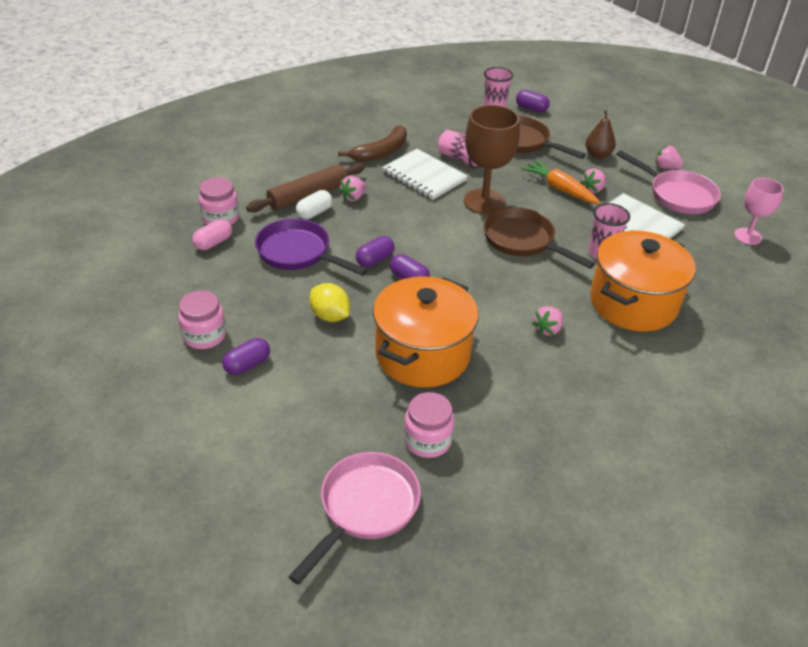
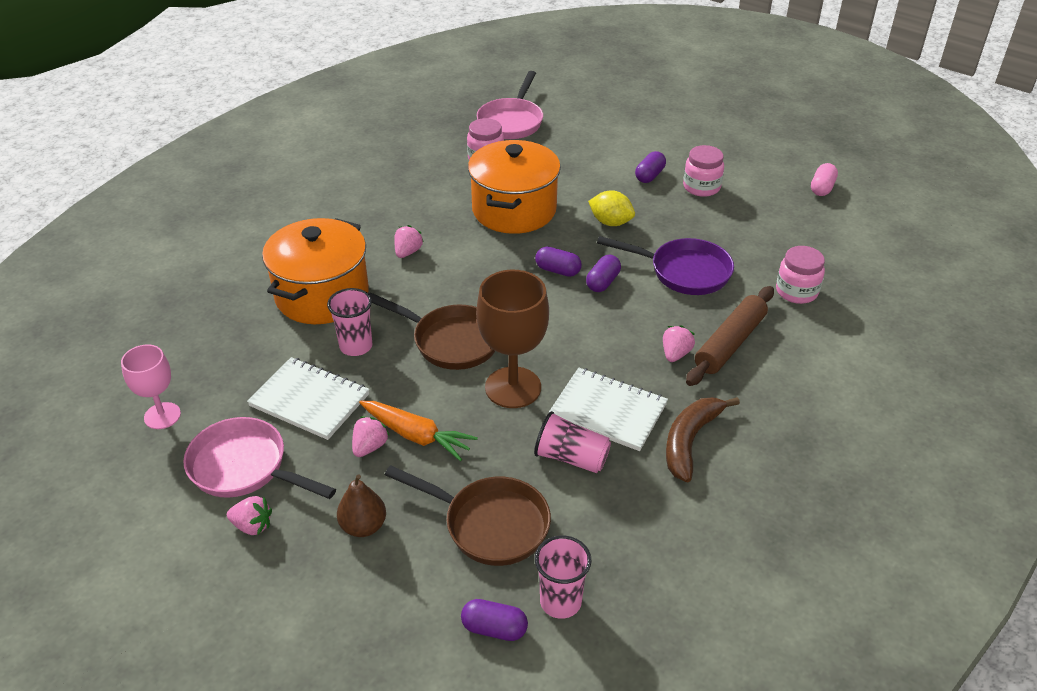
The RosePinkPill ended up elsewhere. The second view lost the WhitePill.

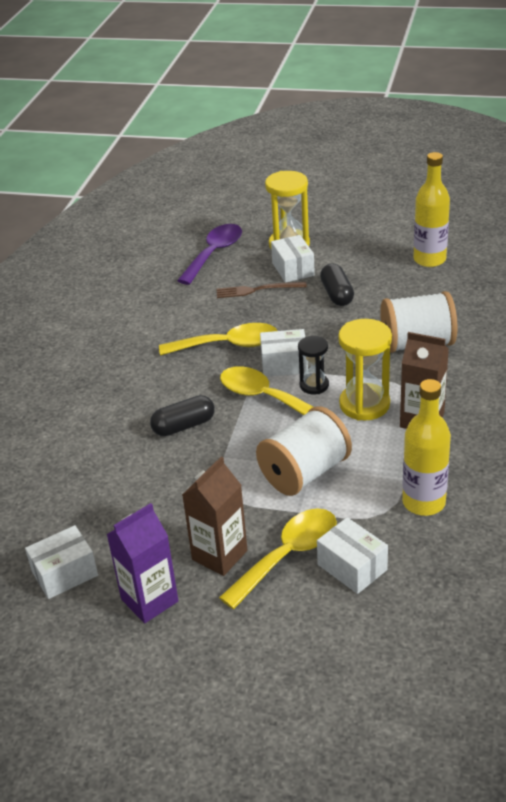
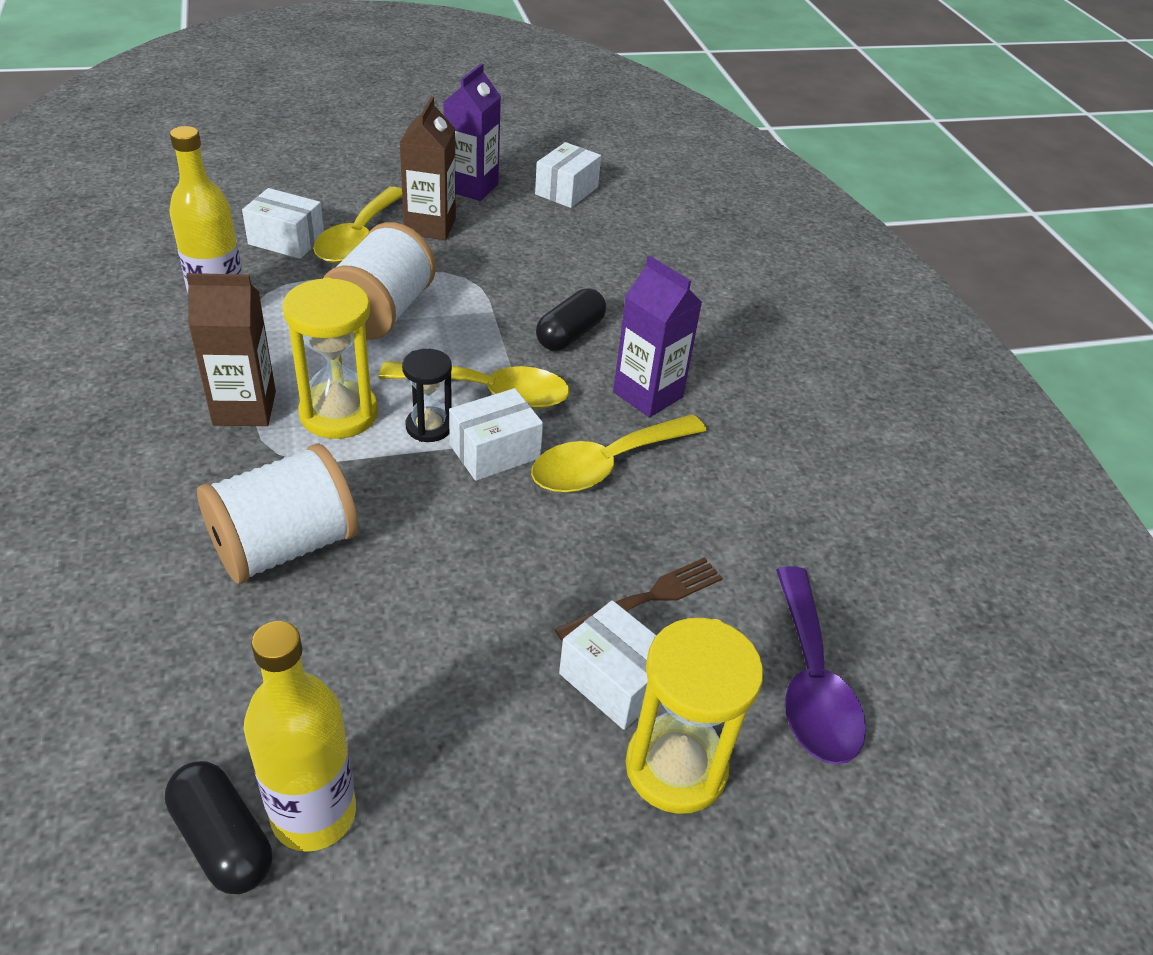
The JetBlackPill (2nd from left in the first image) ended up elsewhere. The second view gained the RoyalPurpleMilkCarton (2nd from left).

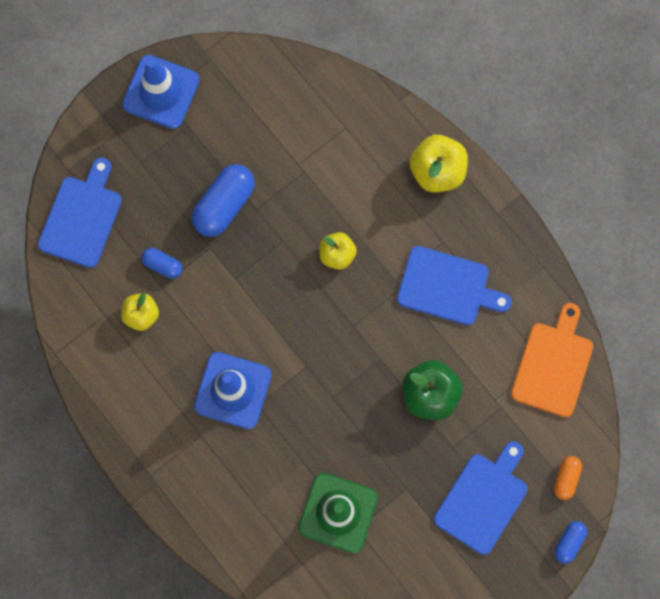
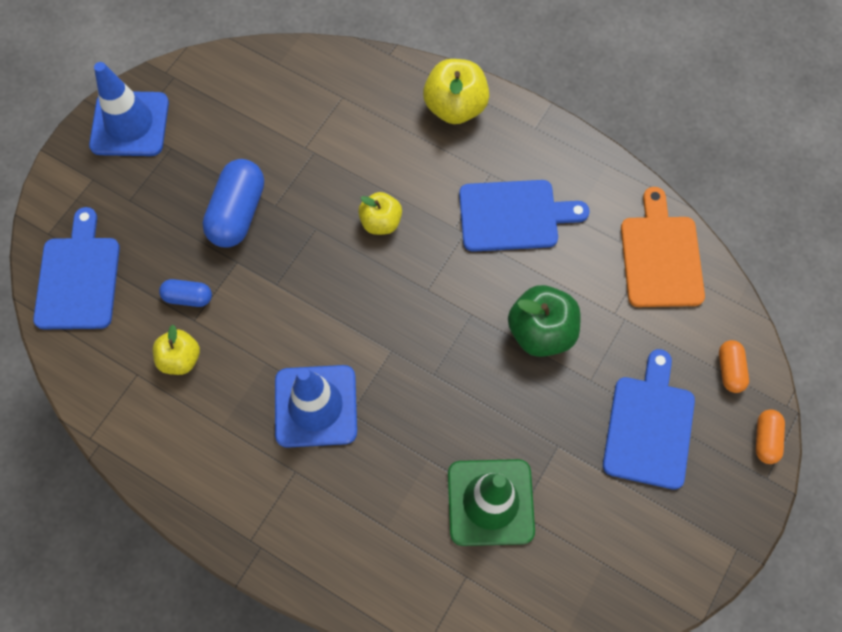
What was the BluePill (3rd from left) turned into the OrangeColouredPill (2nd from left).

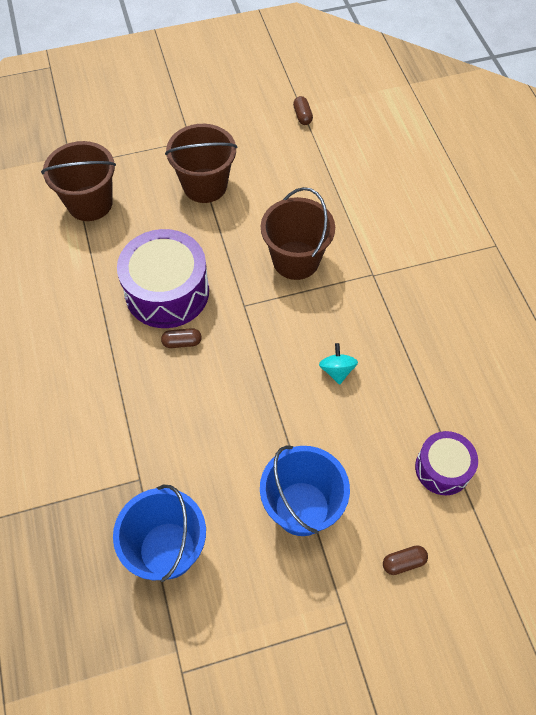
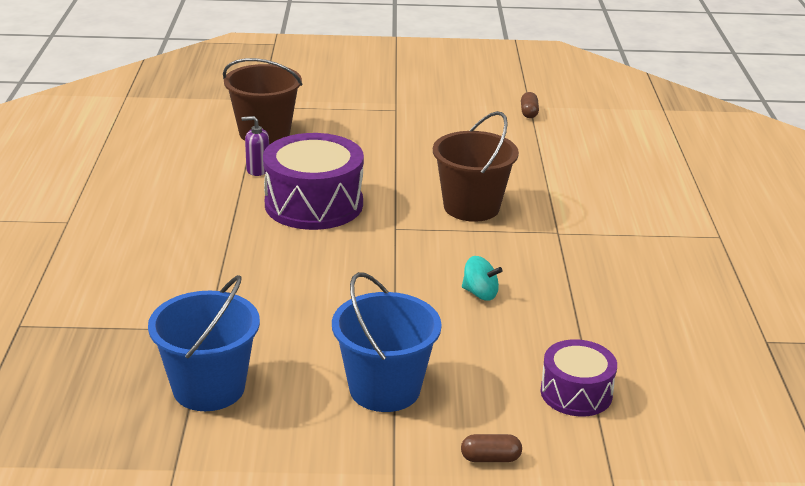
The second view lost the DarkBrownPill (1st from left). The second view lost the DarkBrownSandBucket (2nd from left). The TealToyTop ended up facing another way, 105 degrees clockwise from before. The second view gained the RoyalPurpleSoapDispenser.

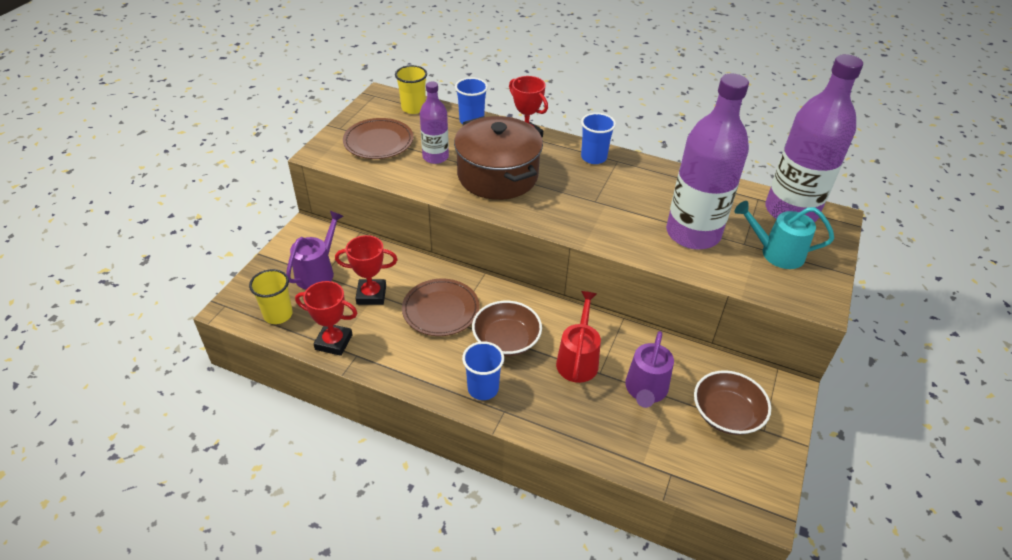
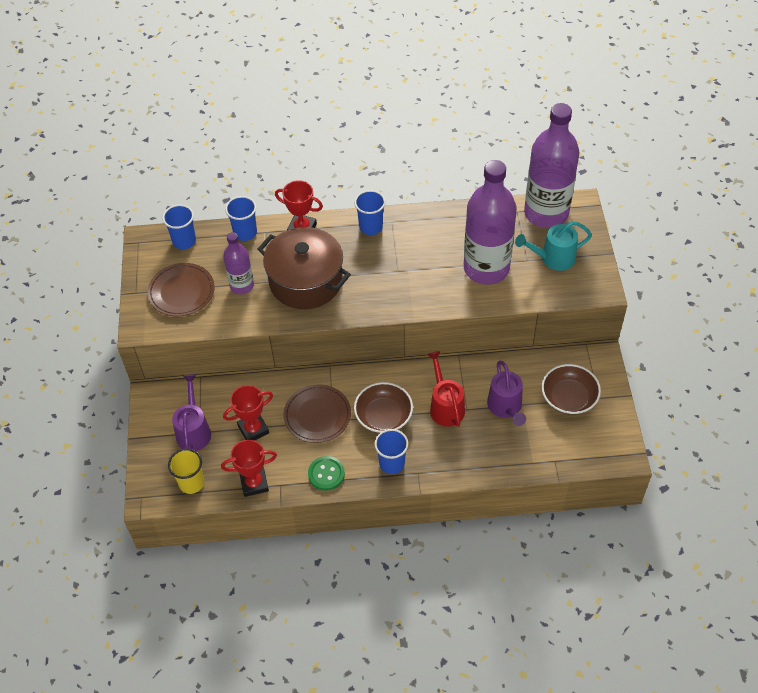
What was the BrightYellowBeaker (2nd from left) turned into the BlueBeaker (1st from left). The second view gained the GreenSewingButton.

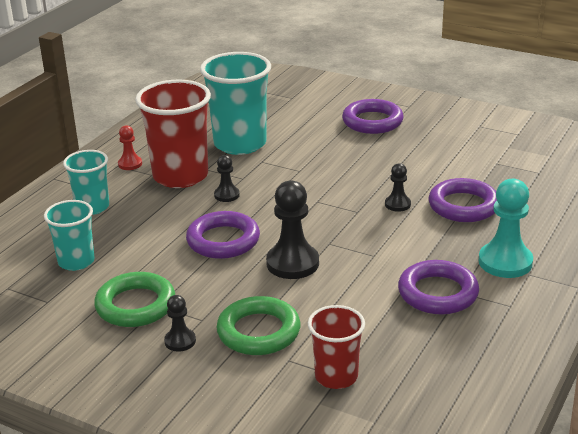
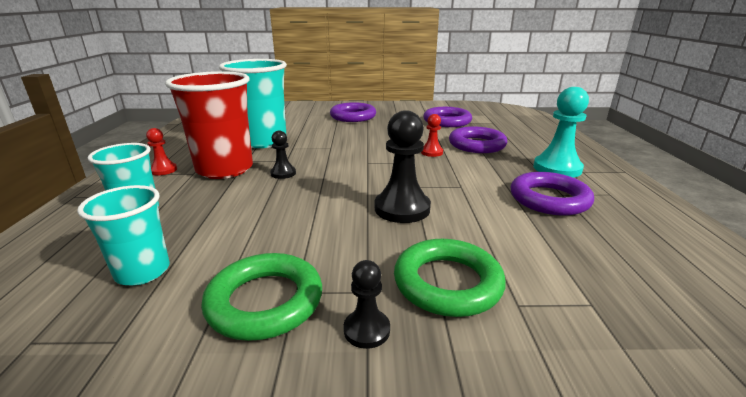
The RoyalPurpleRing (1st from left in the first image) ended up elsewhere. The second view lost the ScarletBeaker (2nd from left). What was the JetBlackGamePawn (4th from left) turned into the ScarletGamePawn (2nd from left).

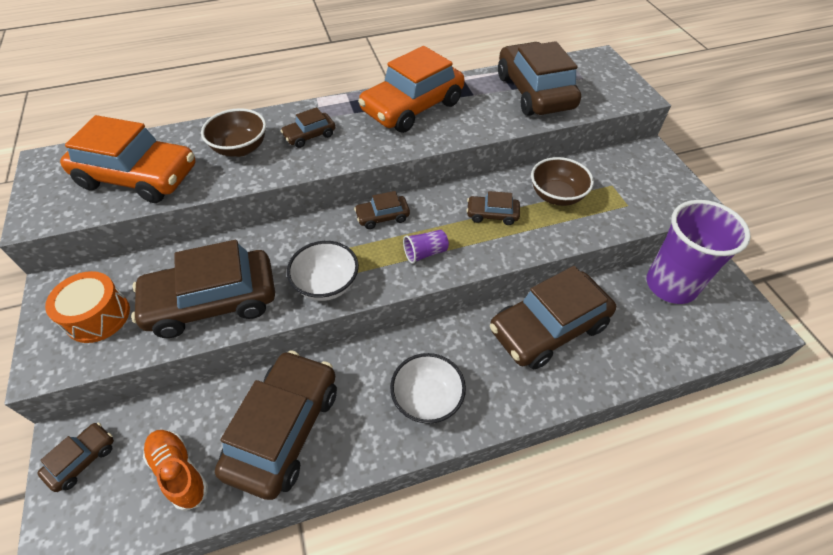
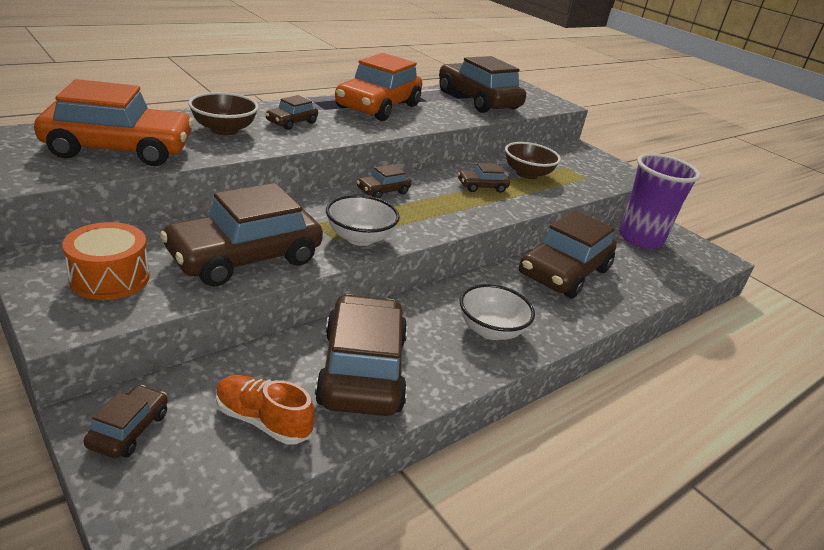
The second view lost the RoyalPurpleBeaker (1st from left).

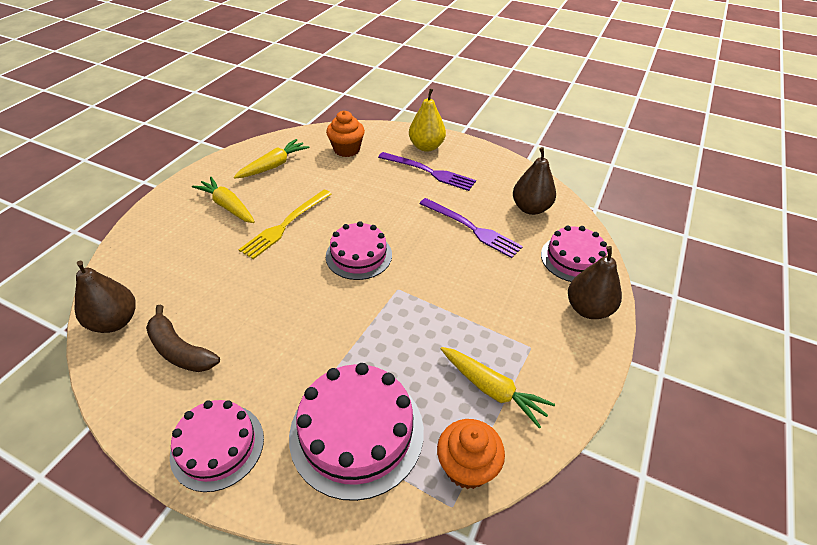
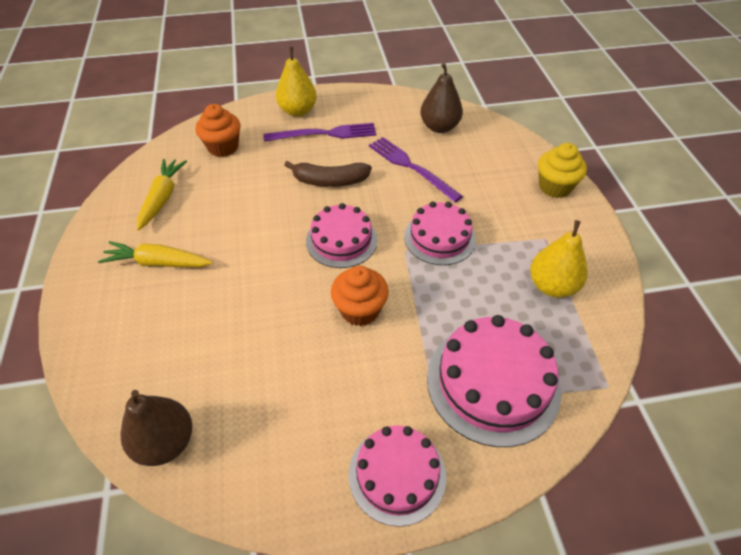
The DarkBrownBanana ended up elsewhere. The second view lost the BrightYellowDinnerFork. The RoyalPurpleDinnerFork (2nd from left) ended up facing another way, 135 degrees counterclockwise from before. The OrangeColouredFairyCake (2nd from left) ended up elsewhere. Where the BrightYellowRootVegetable (3rd from left) stood, the BrightYellowToyPear (2nd from left) came to stand. The RosePinkLayerCake (4th from left in the first image) ended up elsewhere. Where the DarkBrownToyPear (3rd from left) stood, the BrightYellowFairyCake came to stand.

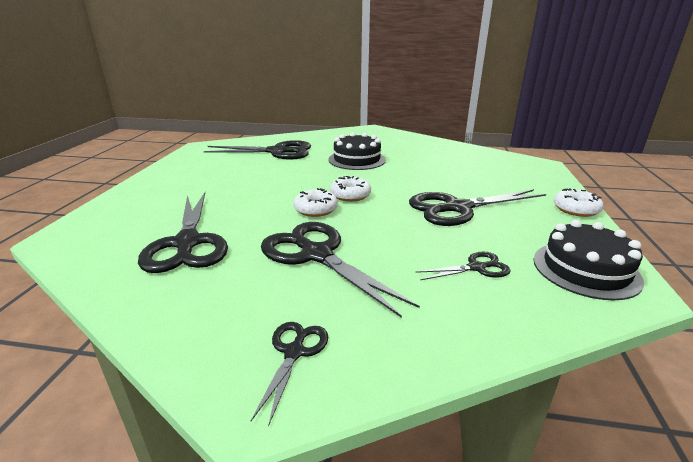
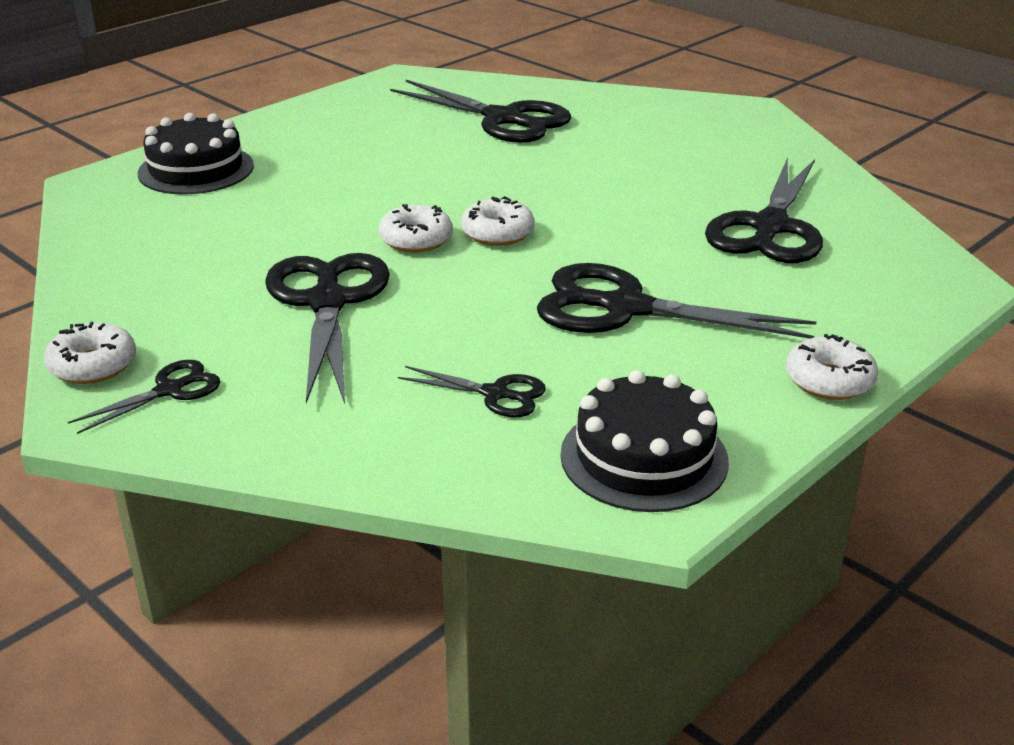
The JetBlackShears (1st from left in the first image) ended up elsewhere. The JetBlackLayerCake (1st from left) ended up elsewhere. The second view gained the WhiteDonut (1st from left).

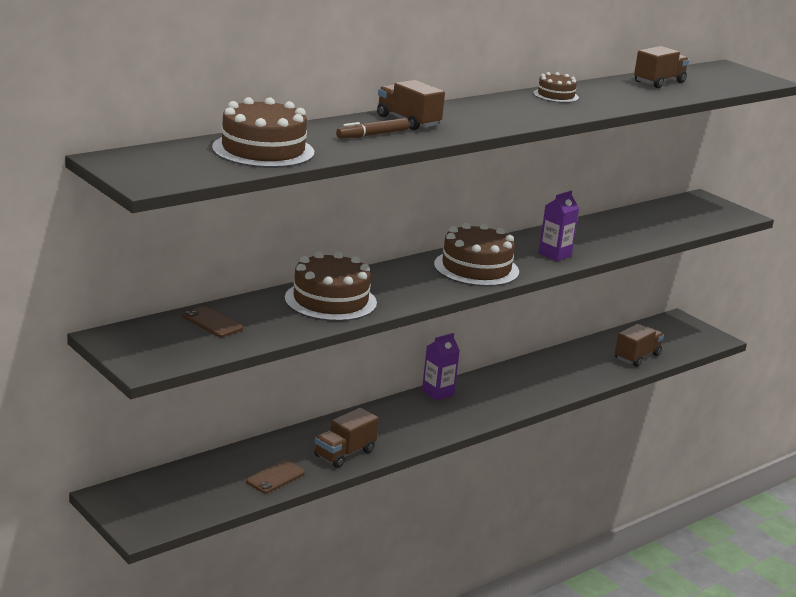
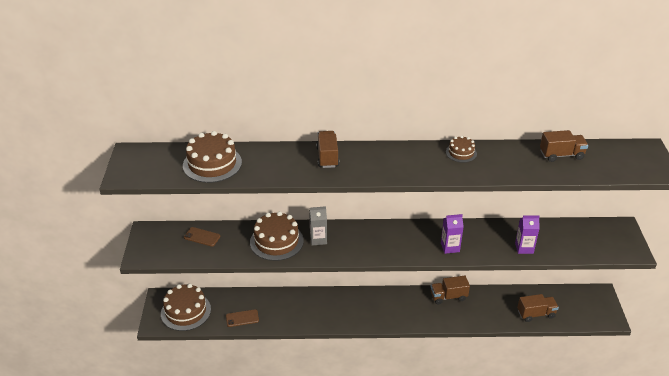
The DarkBrownPhone (1st from left) ended up facing another way, 60 degrees counterclockwise from before. The DarkBrownToyTruck (1st from left in the first image) ended up elsewhere. The second view lost the DarkBrownFeltPen. The RoyalPurpleMilkCarton (1st from left in the first image) ended up elsewhere. The DarkBrownLayerCake (3rd from left in the first image) ended up elsewhere. The second view gained the GreyMilkCarton.

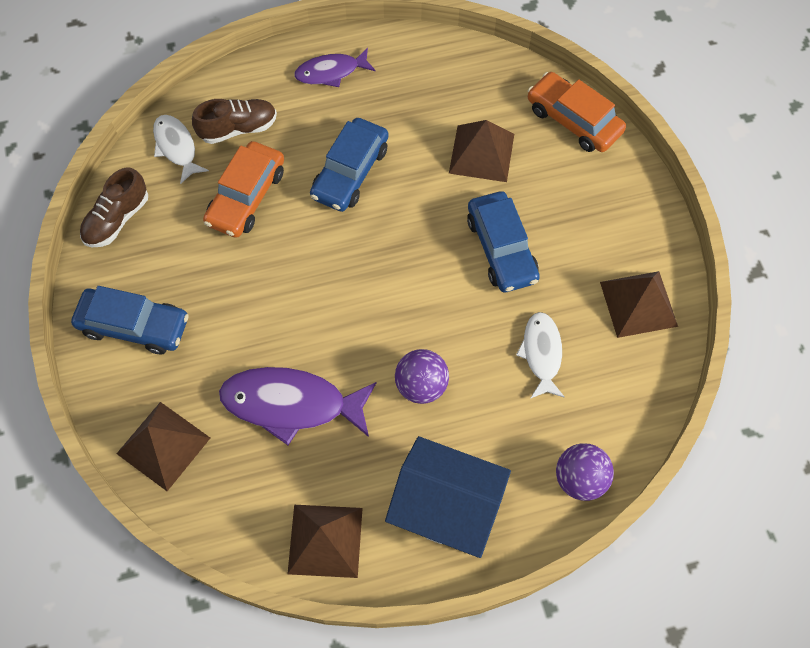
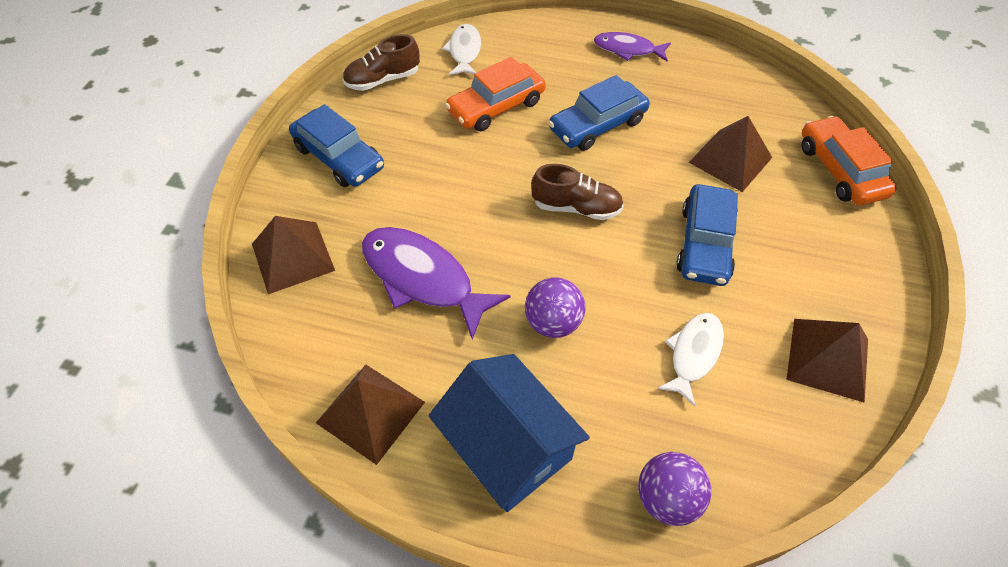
The DarkBrownLaceUpShoe (2nd from left) ended up elsewhere.

